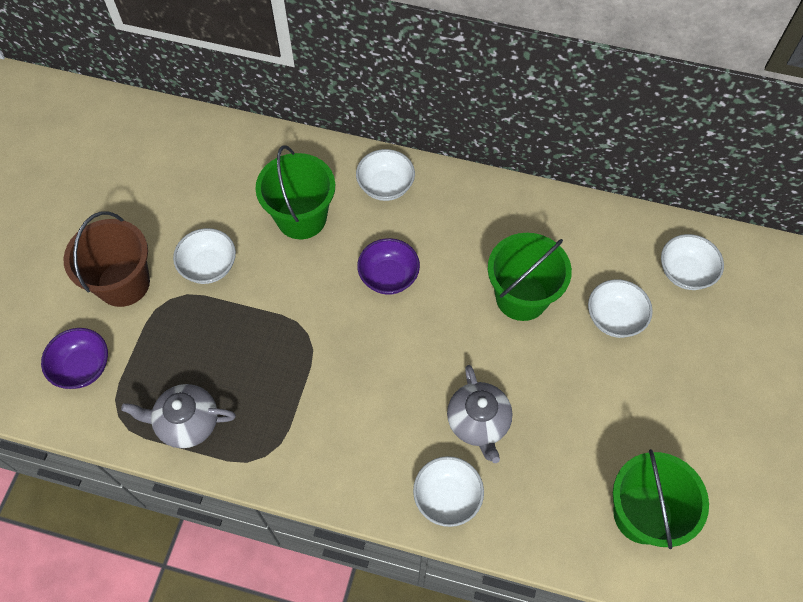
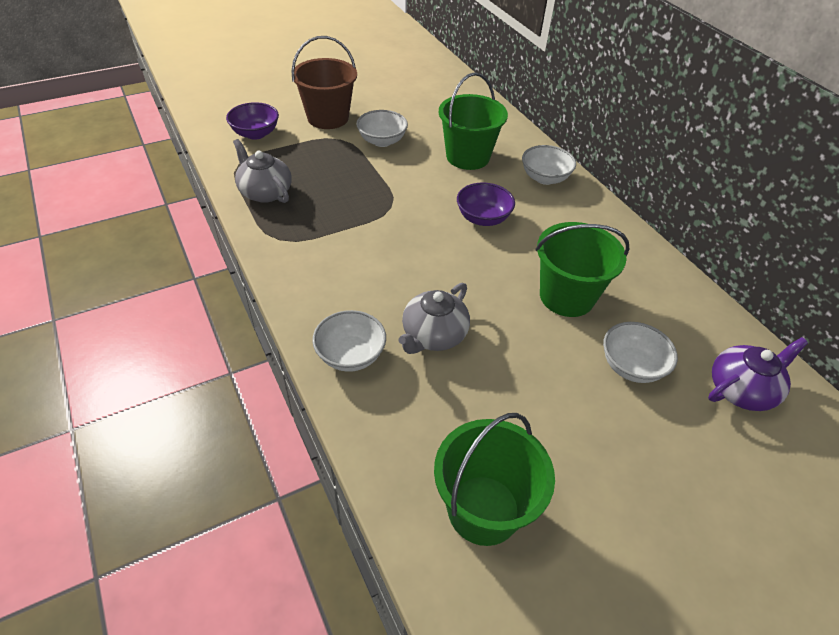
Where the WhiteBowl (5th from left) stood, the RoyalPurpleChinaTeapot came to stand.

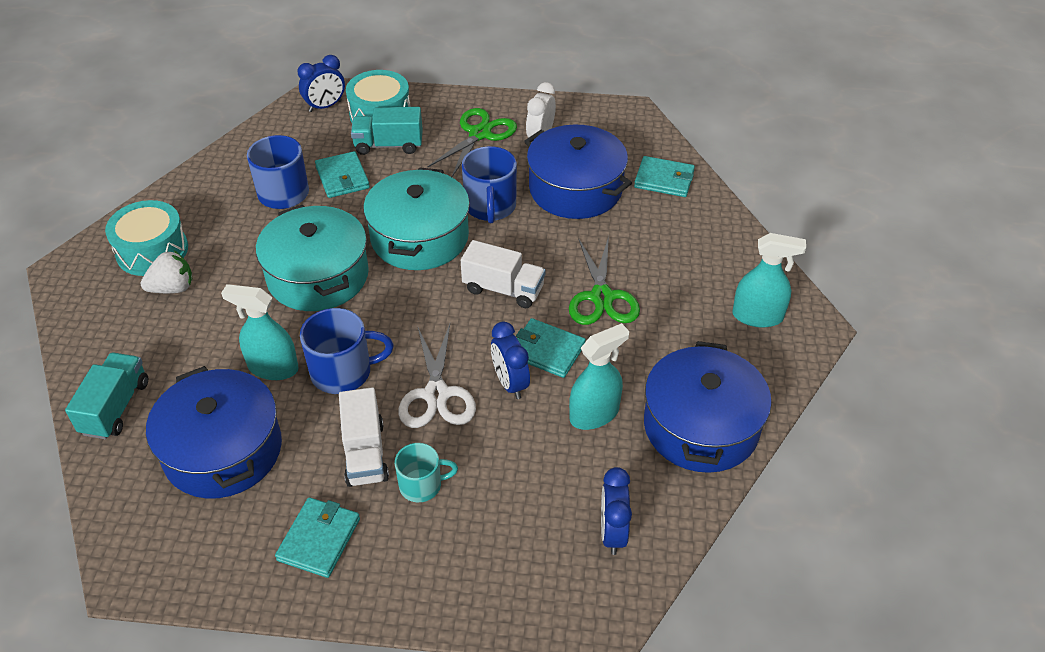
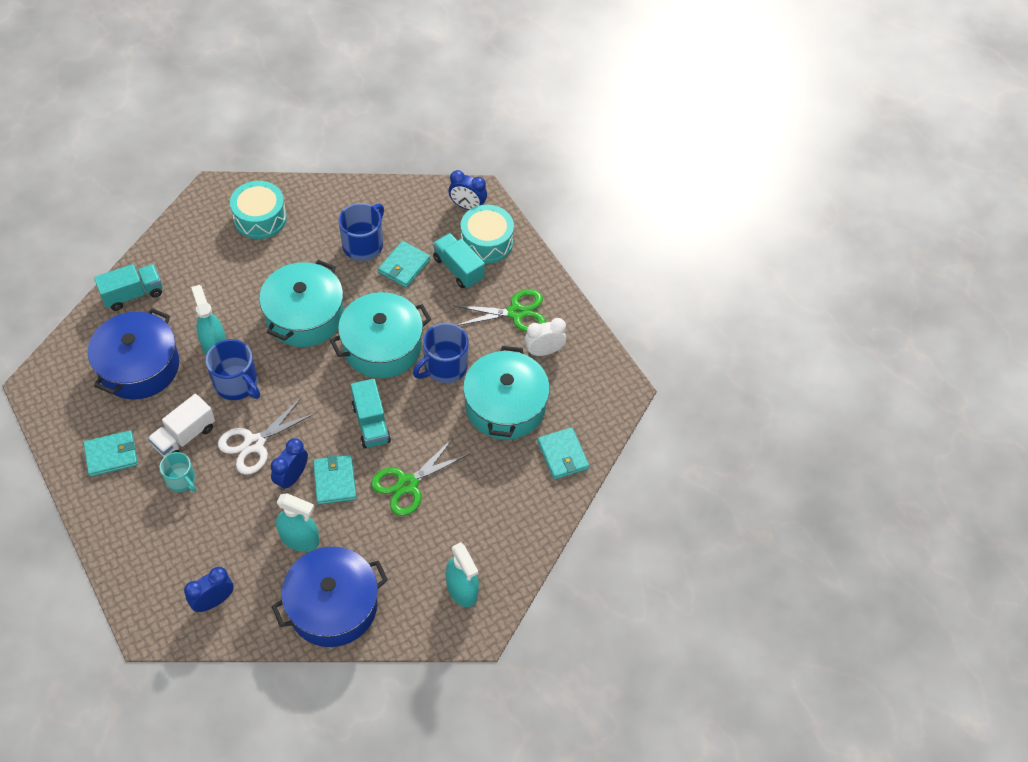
The second view lost the WhiteBerry. What was the WhiteToyTruck (2nd from left) turned into the TealToyTruck (2nd from left). What was the BluePot (2nd from left) turned into the TealPot (3rd from left).

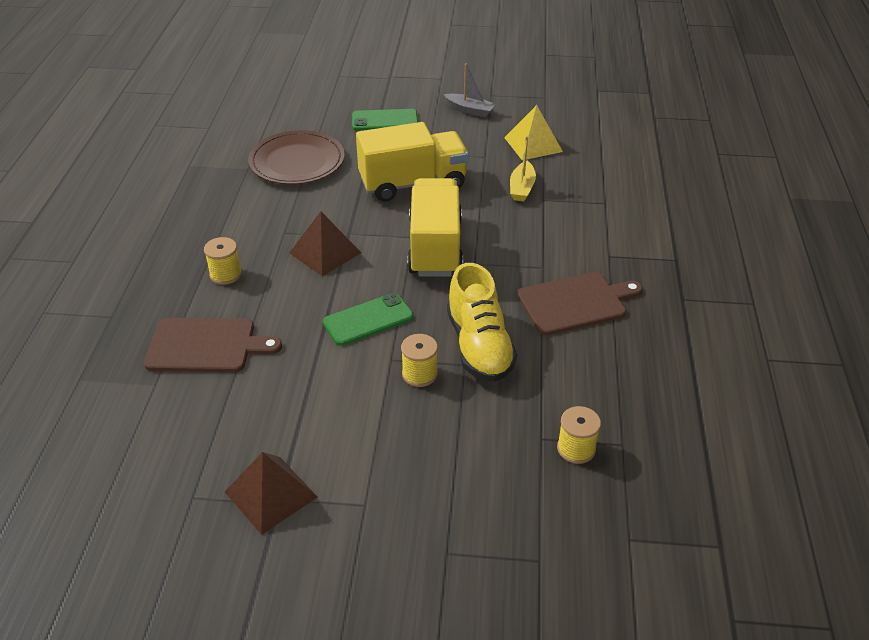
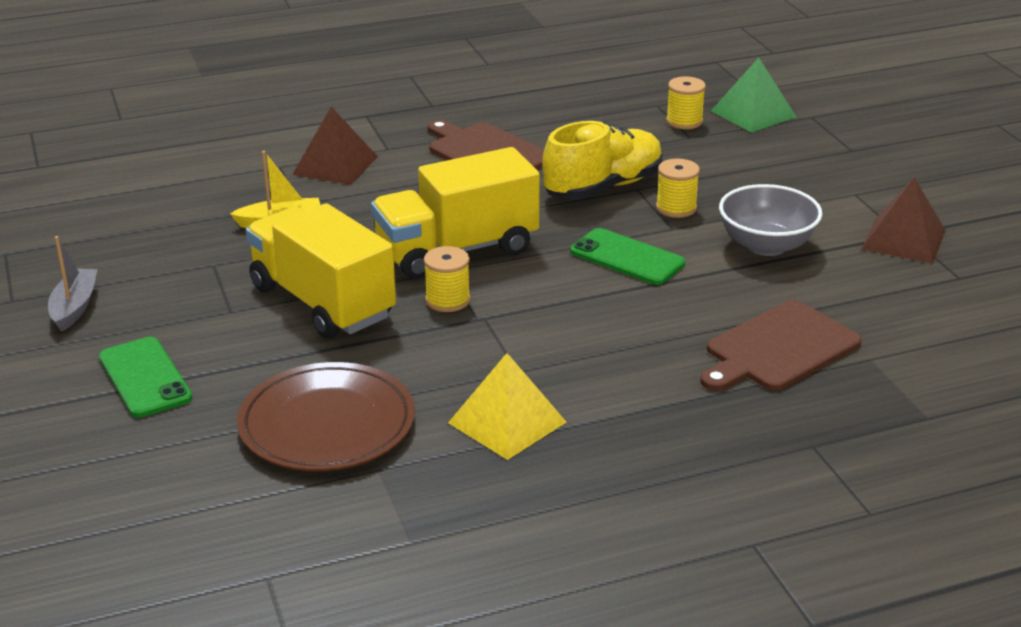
The DarkBrownChoppingBoard (1st from left in the first image) ended up facing another way, 105 degrees counterclockwise from before. The BrightYellowSpool (1st from left) ended up elsewhere. The DarkBrownSolidPyramid (2nd from left in the first image) ended up elsewhere. The BrightYellowSolidPyramid ended up elsewhere. The second view gained the GreenSolidPyramid. The second view gained the GreyBowl.

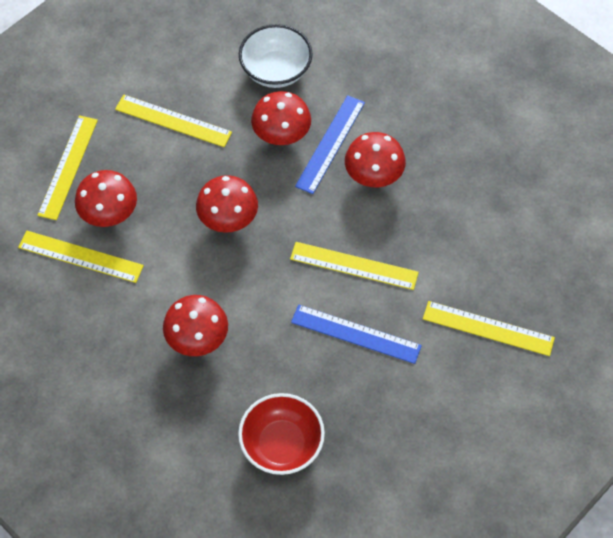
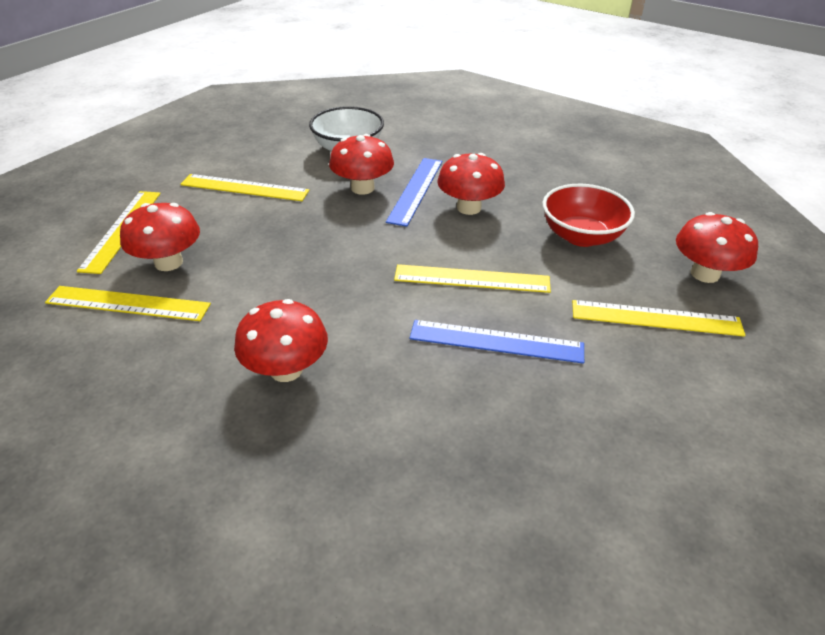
The ScarletMushroom (3rd from left in the first image) ended up elsewhere. The ScarletBowl ended up elsewhere.

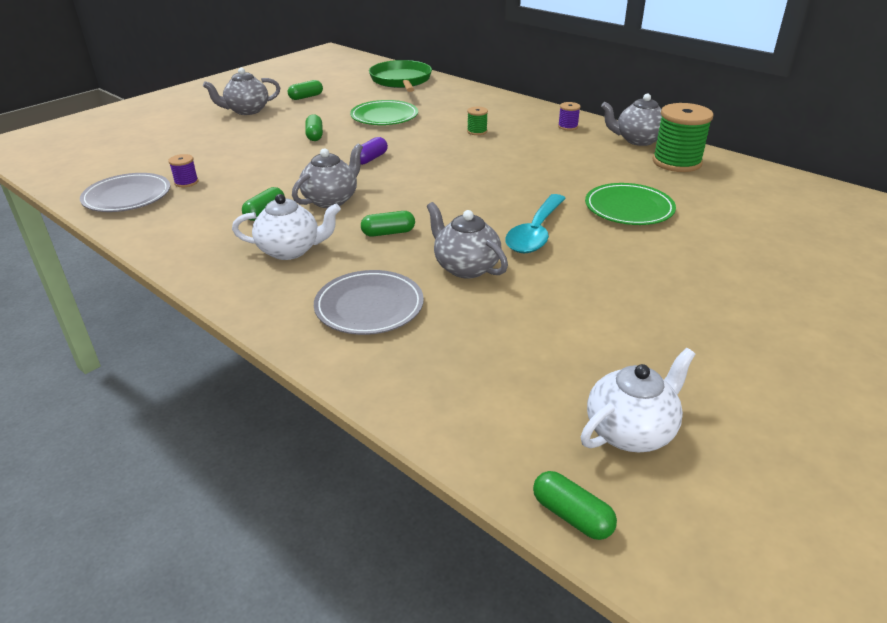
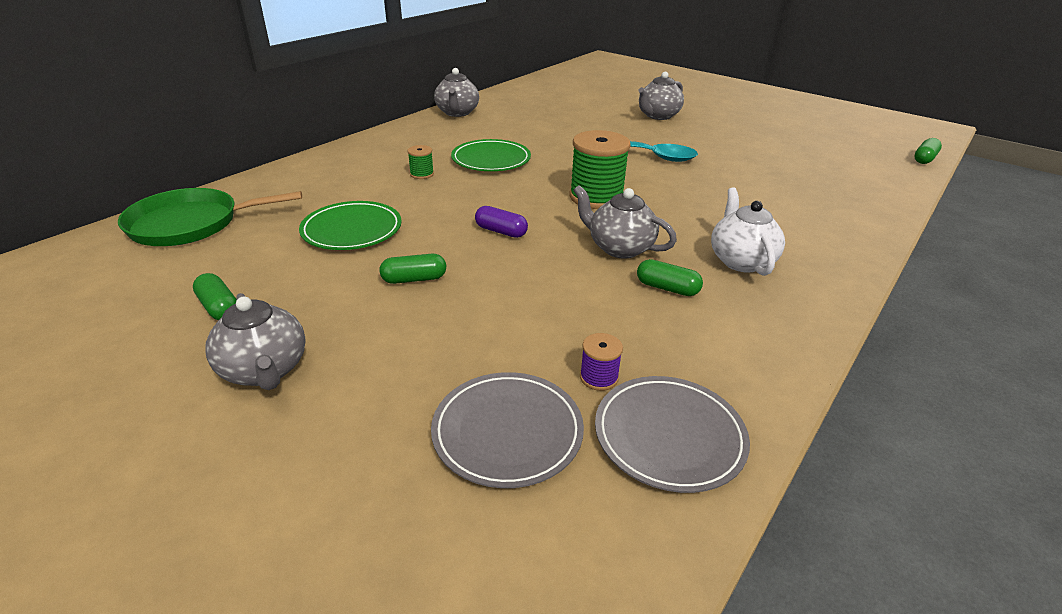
The GreyFlatDish (2nd from left in the first image) ended up elsewhere. The second view lost the GreenPill (4th from left). The GreyChinaTeapot (3rd from left in the first image) ended up elsewhere. The second view lost the RoyalPurpleSpool (2nd from left). The second view lost the WhiteChinaTeapot (2nd from left). The GreenFlatDish (2nd from left) ended up elsewhere. The GreenSpool (2nd from left) ended up elsewhere.

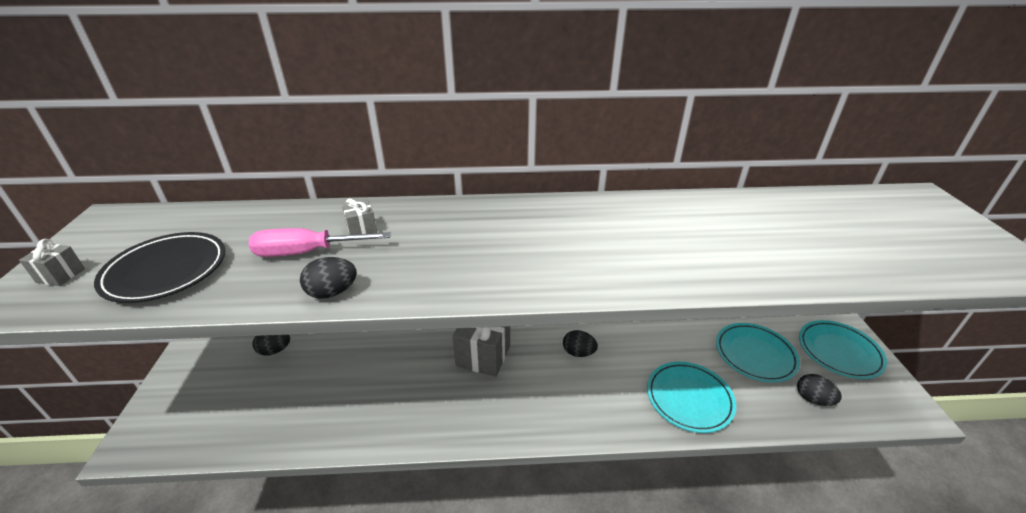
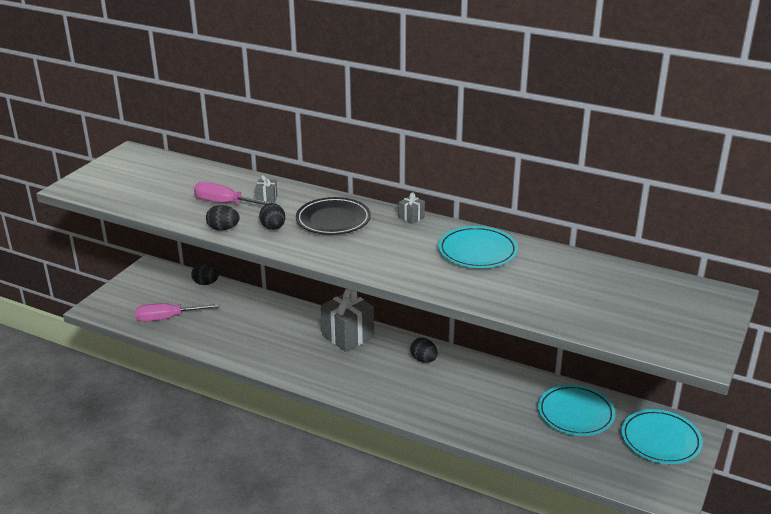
The GreyPresent (1st from left in the first image) ended up elsewhere. The JetBlackFlatDish ended up elsewhere. The TealFlatDish (1st from left) ended up elsewhere. The JetBlackToyEgg (4th from left in the first image) ended up elsewhere. The second view gained the RosePinkFlatScrewdriver (1st from left).

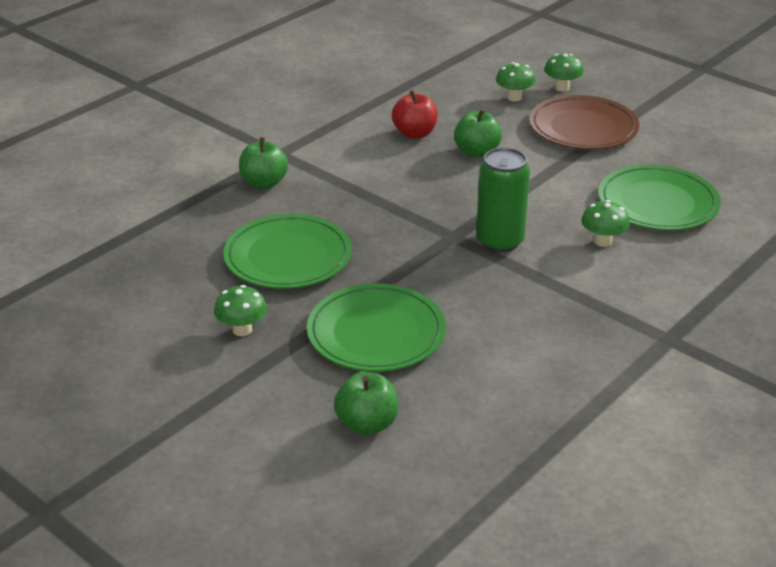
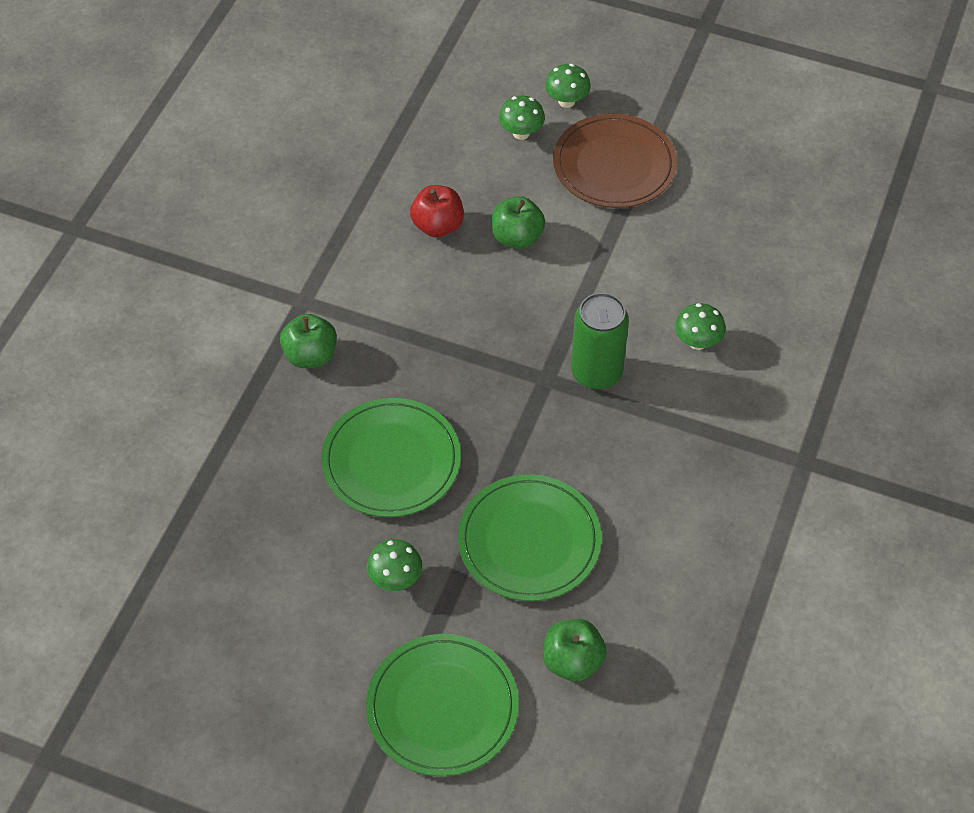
The GreenFlatDish (3rd from left in the first image) ended up elsewhere.

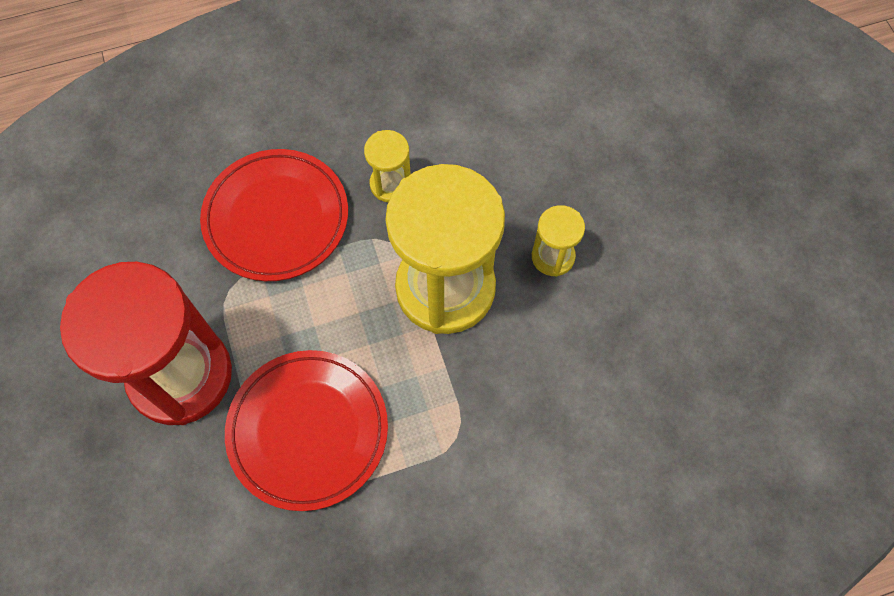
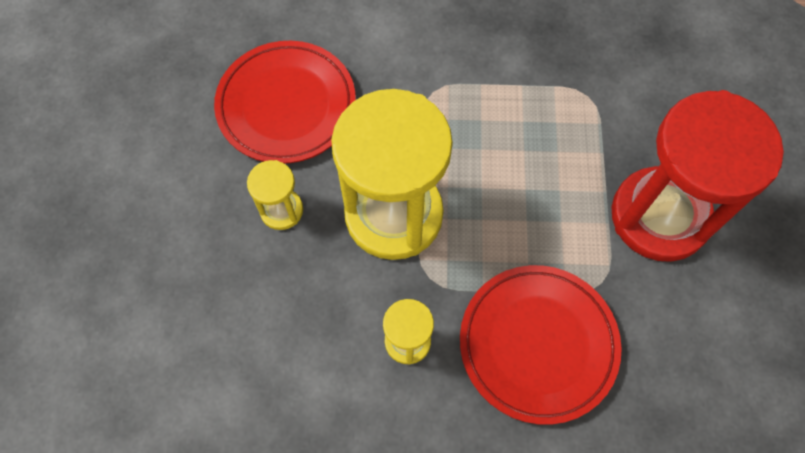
The ScarletFlatDish (2nd from left in the first image) ended up elsewhere.

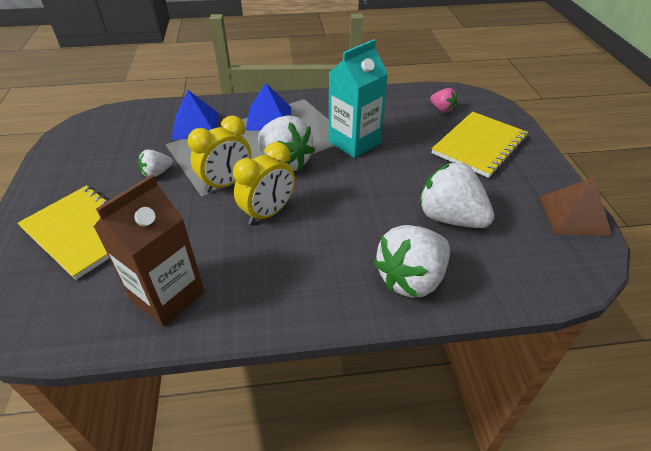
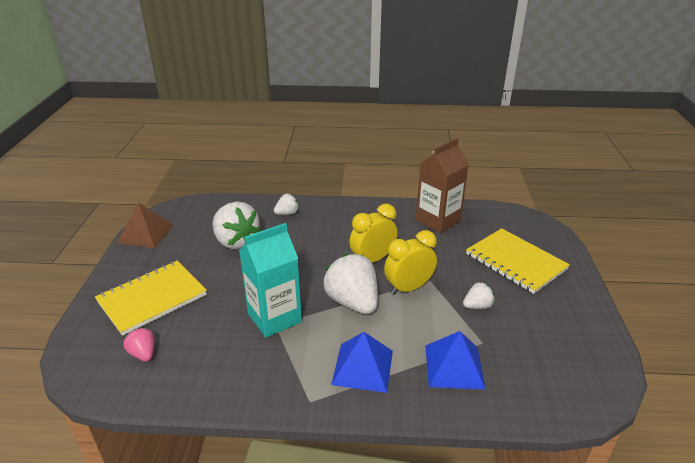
The size of the WhiteBerry (3rd from left in the first image) changed by a factor of 0.50.

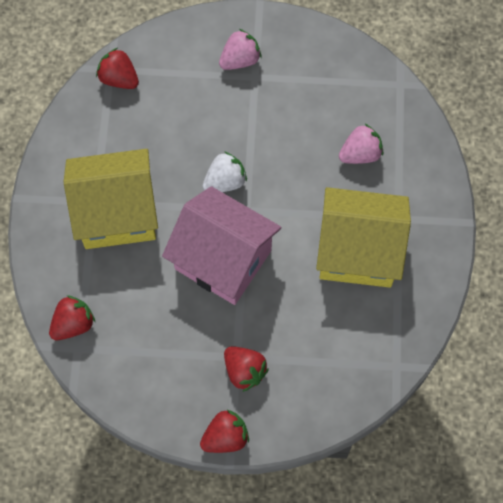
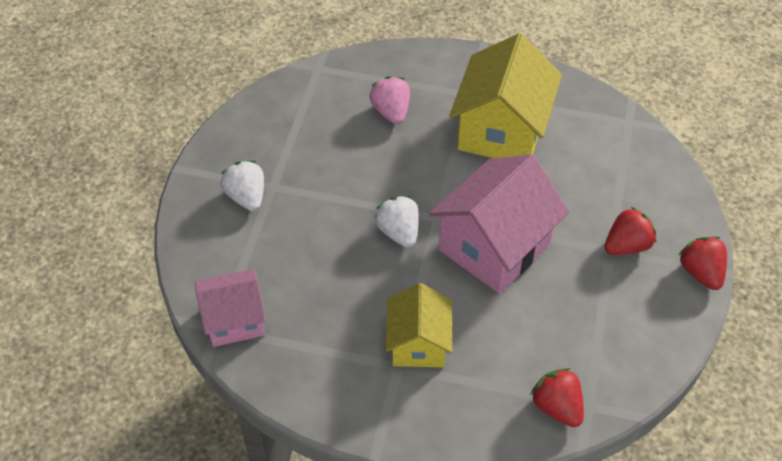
The size of the BrightYellowToyHouse (1st from left) changed by a factor of 0.61. Where the ScarletBerry (2nd from left) stood, the RosePinkToyHouse (1st from left) came to stand. What was the RosePinkBerry (1st from left) turned into the WhiteBerry (1st from left).

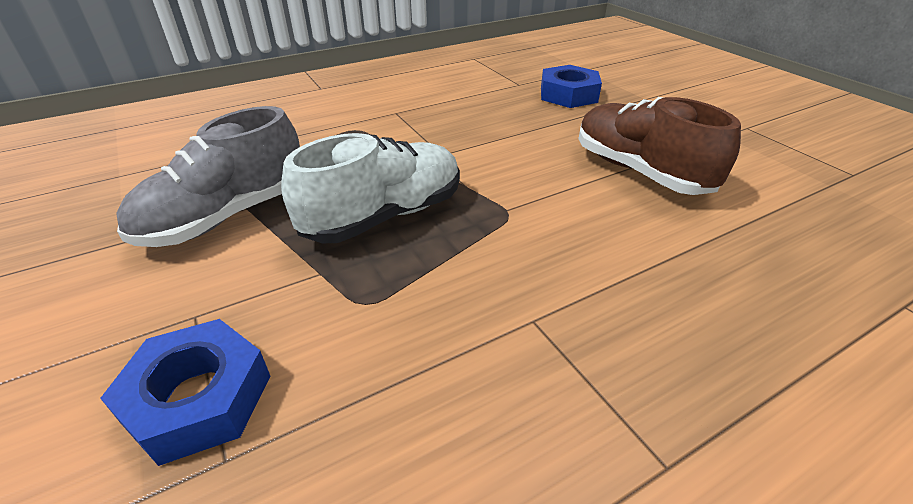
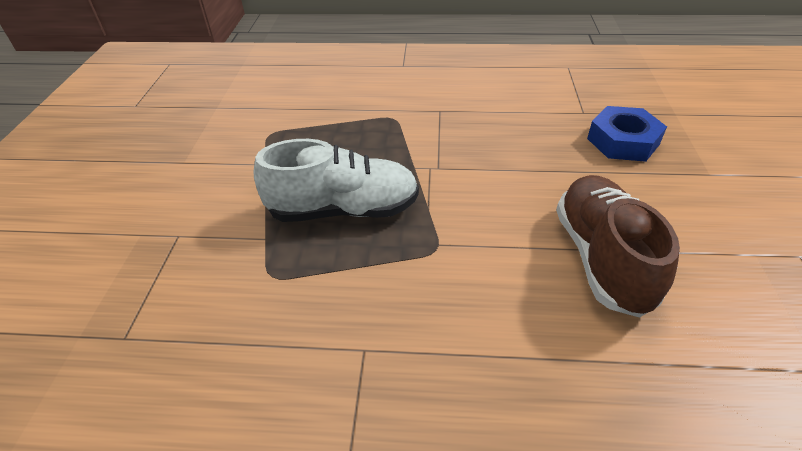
The second view lost the BlueHexNut (1st from left). The second view lost the GreyLaceUpShoe.

